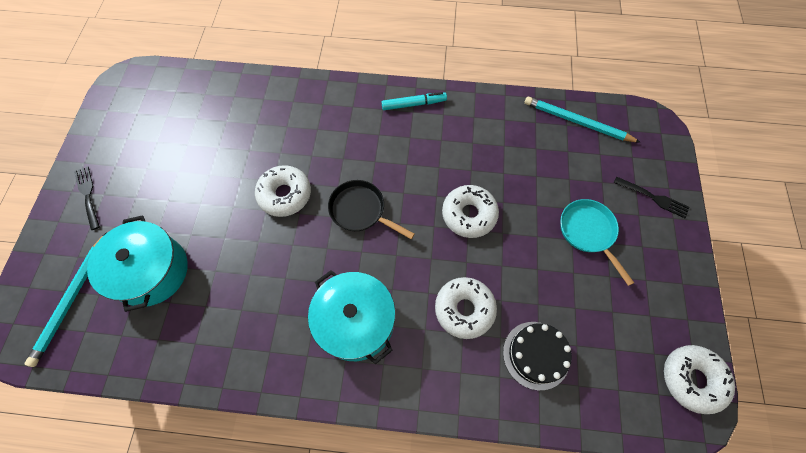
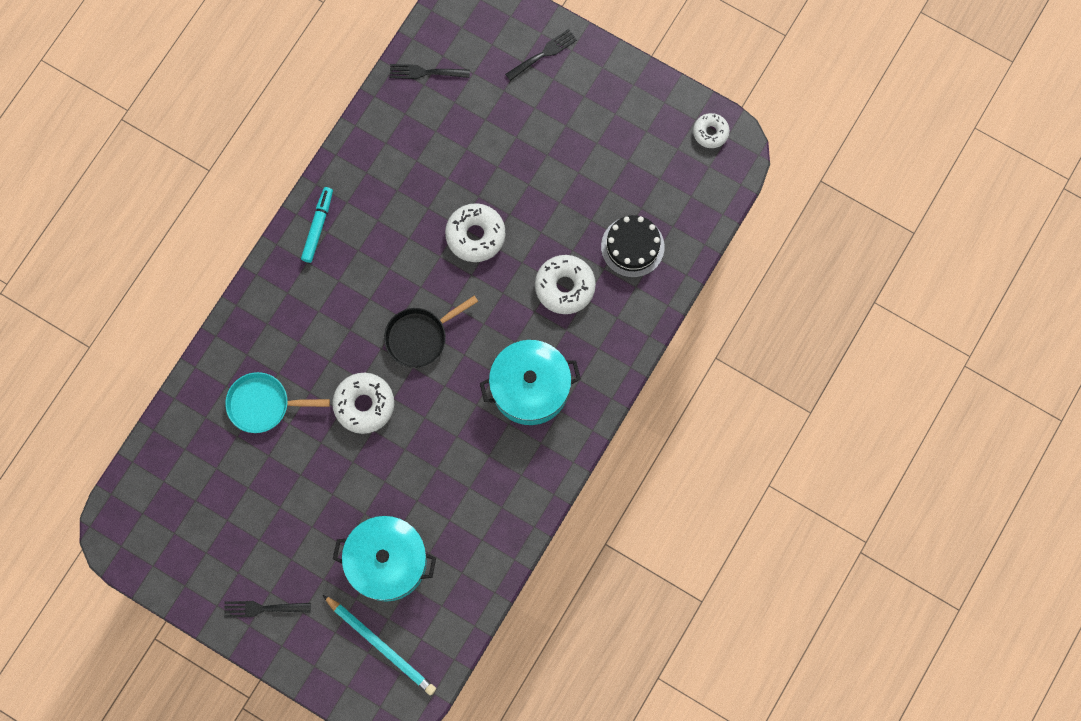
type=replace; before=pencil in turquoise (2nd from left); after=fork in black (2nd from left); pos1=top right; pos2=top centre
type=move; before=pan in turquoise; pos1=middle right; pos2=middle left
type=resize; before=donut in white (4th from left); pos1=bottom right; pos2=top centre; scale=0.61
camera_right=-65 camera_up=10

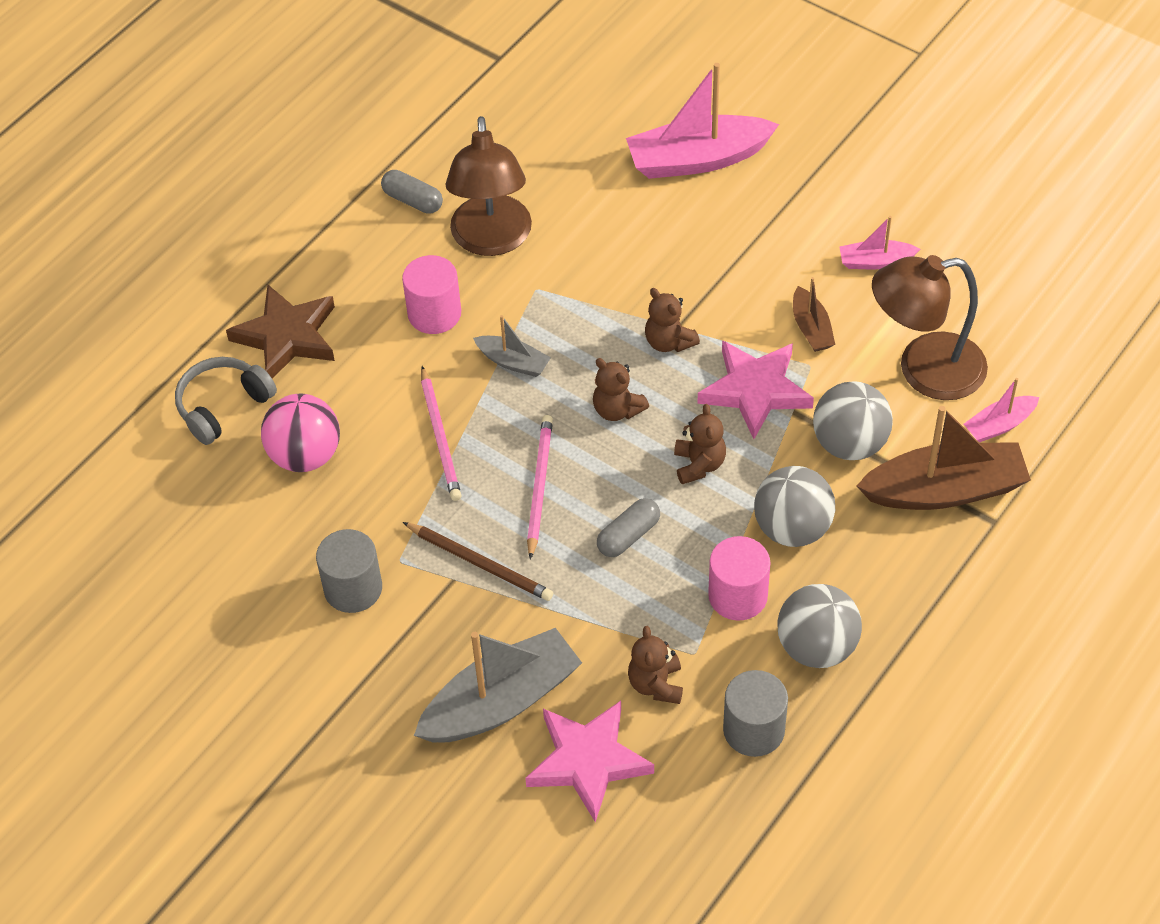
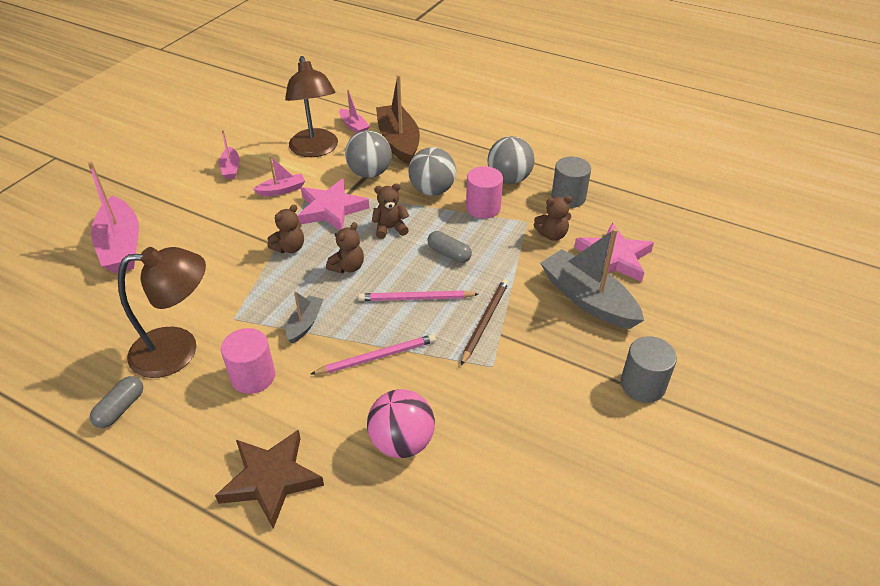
type=recolor; before=boat in brown (1st from left); after=boat in pink (3rd from left); pos1=middle right; pos2=top left
type=delete; before=headphones in grey; pos1=middle left
type=move; before=cylinder in grey (1st from left in the first image); after=cylinder in grey (2nd from left); pos1=middle left; pos2=middle right
camera_right=-100 camera_up=-10

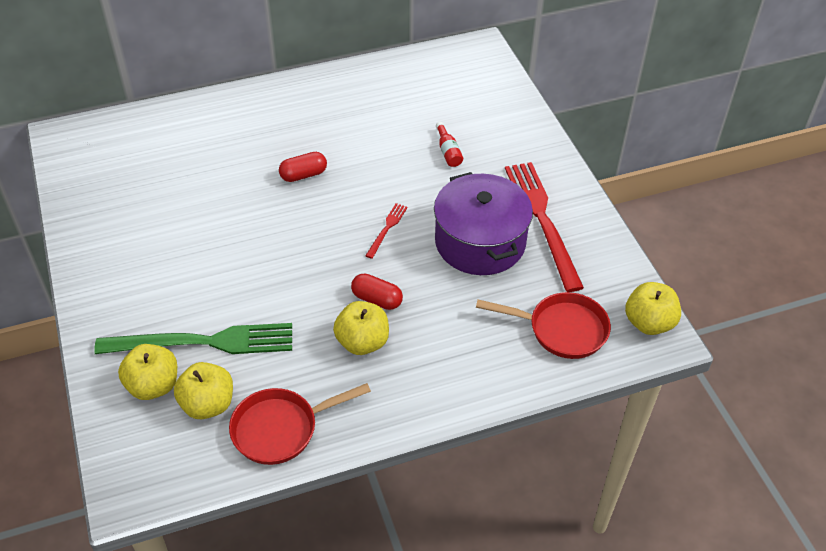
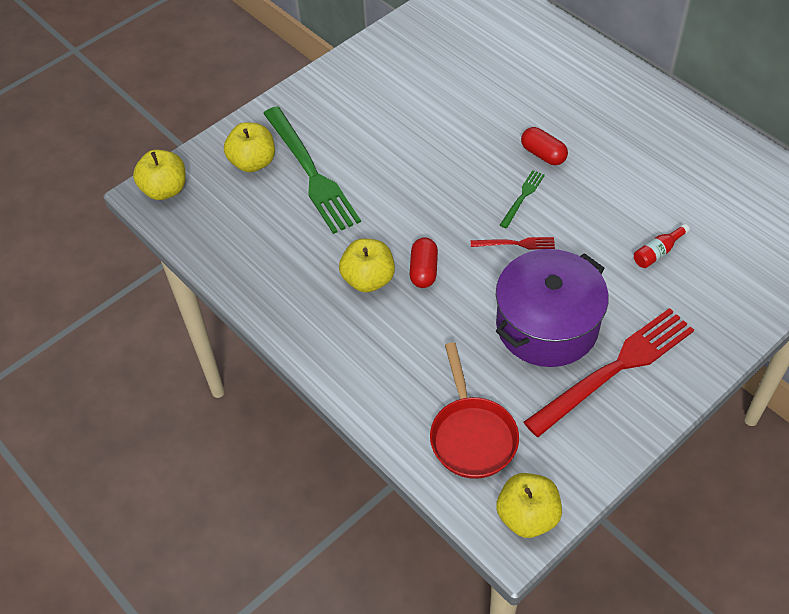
type=move; before=apple in yellow (2nd from left in the first image); after=apple in yellow (1st from left); pos1=bottom left; pos2=top left
type=delete; before=pan in red (1st from left); pos1=bottom centre
type=insert; after=fork in green (2nd from left); pos2=top centre
camera_right=70 camera_up=5

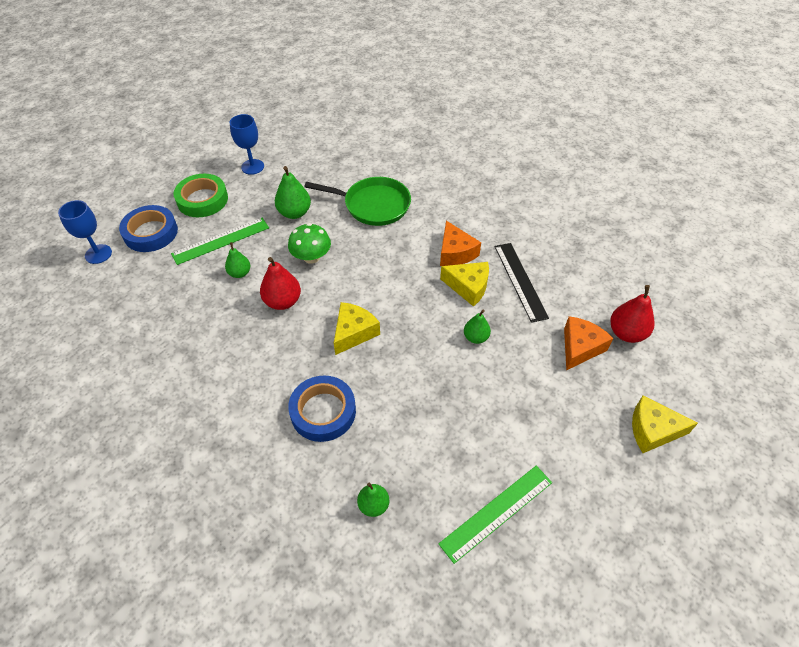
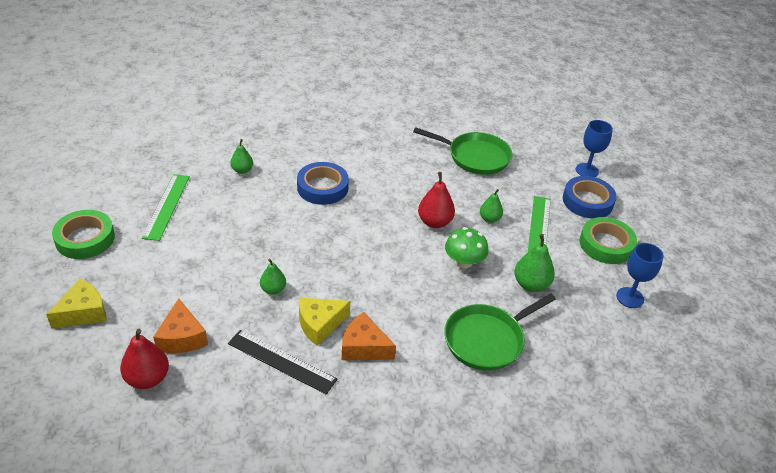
type=delete; before=cheese in yellow (1st from left); pos1=centre
type=insert; after=pan in green (1st from left); pos2=top centre
type=insert; after=tape in green (1st from left); pos2=middle left
camera_right=130 camera_up=-10

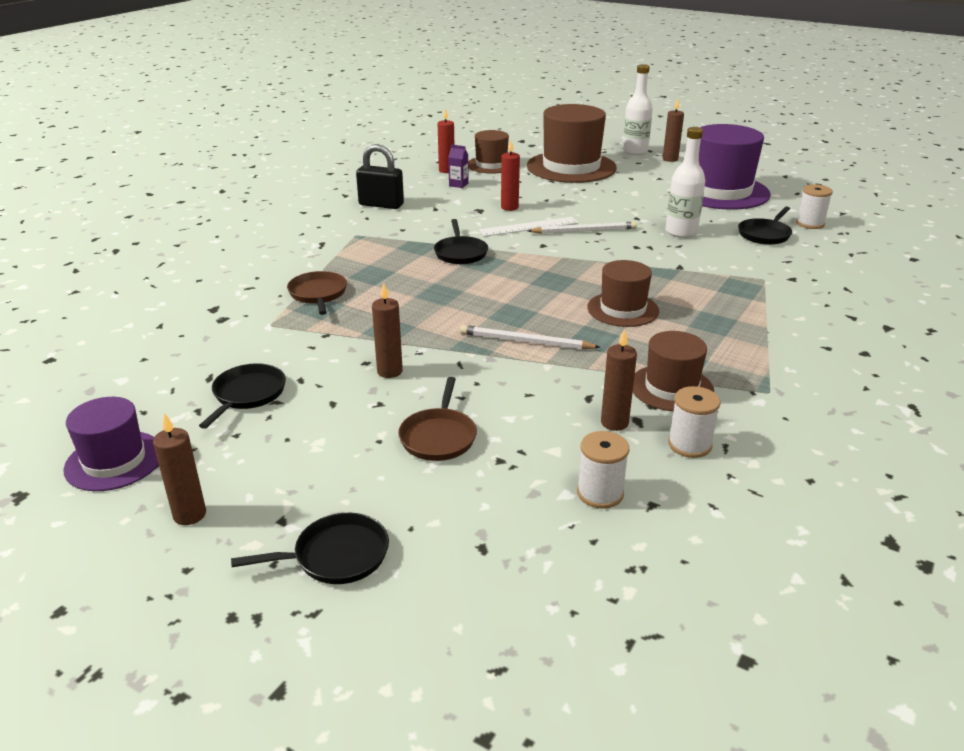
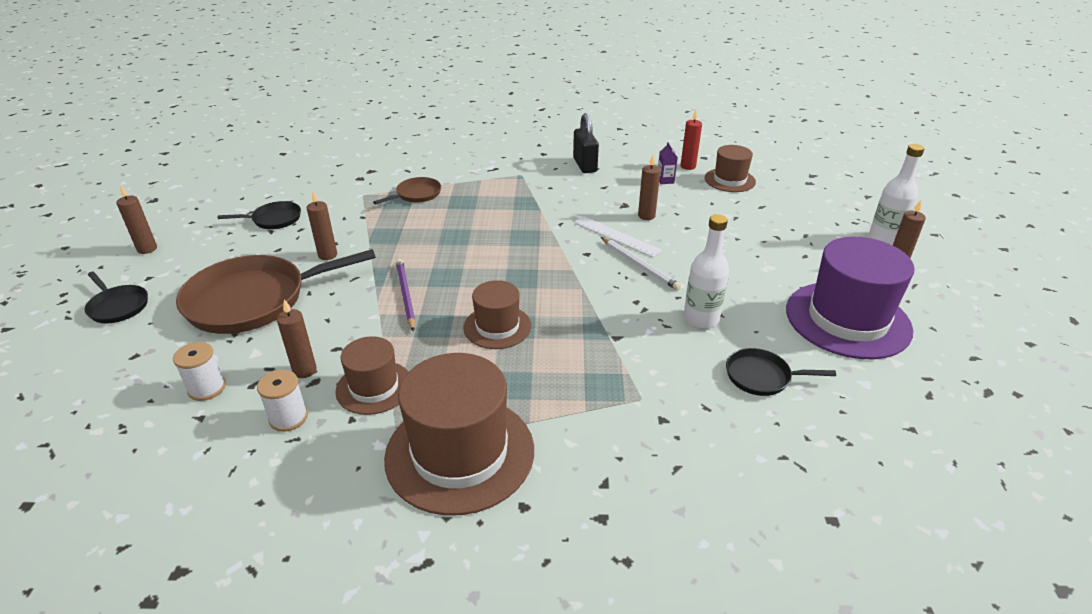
type=move; before=hat in brown (2nd from left); pos1=top centre; pos2=bottom centre
type=recolor; before=candle in red (2nd from left); after=candle in brown (4th from left); pos1=top centre; pos2=top centre
type=delete; before=spool in white (3rd from left); pos1=top right
type=delete; before=pan in black (3rd from left); pos1=top centre
type=recolor; before=pencil in white (1st from left); after=pencil in purple; pos1=centre; pos2=centre
type=resize; before=pan in brown (2nd from left in the first image); pos1=centre; pos2=middle left; scale=2.09
type=delete; before=hat in purple (1st from left); pos1=middle left
camera_right=60 camera_up=5

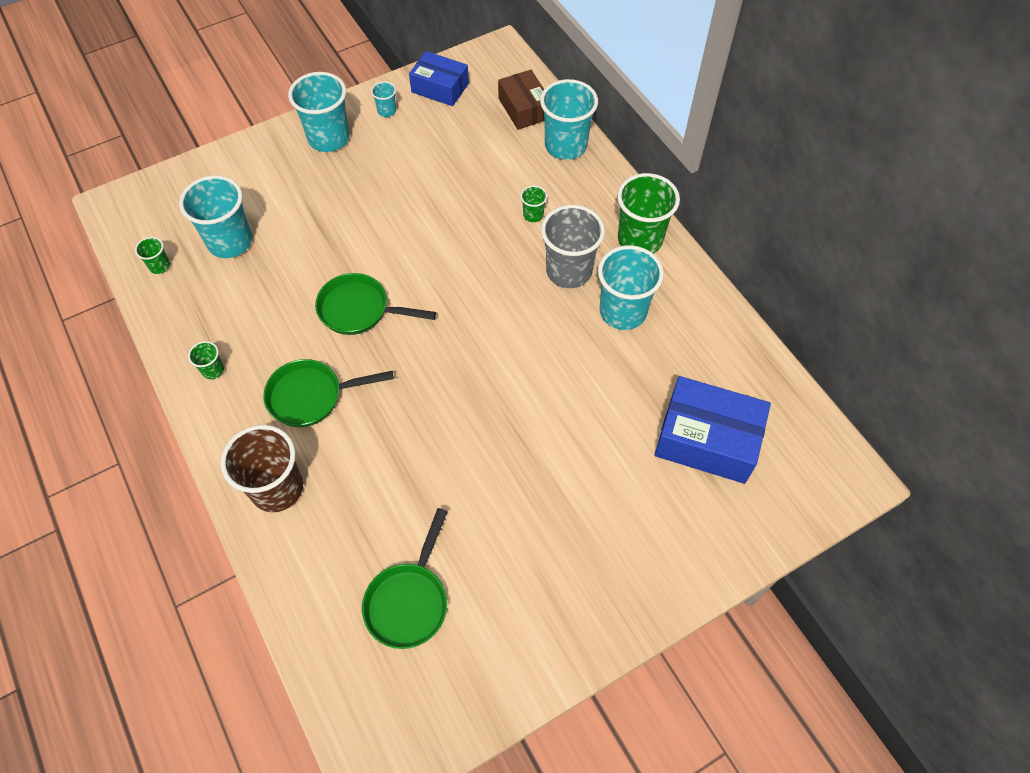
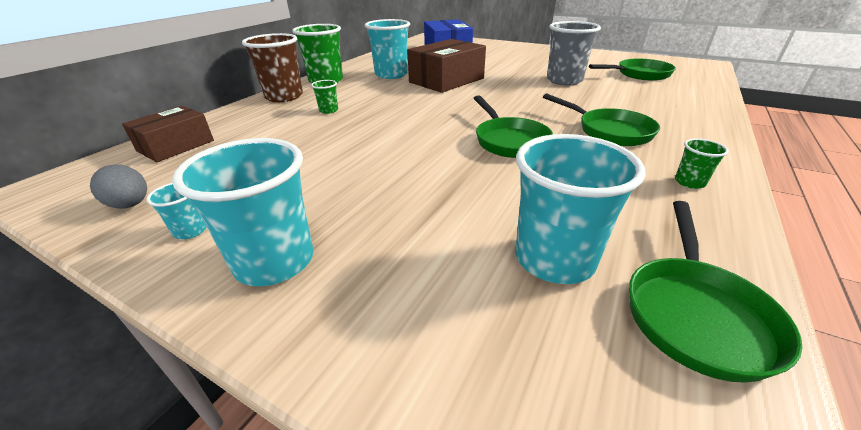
type=replace; before=box in blue (1st from left); after=egg in grey; pos1=top centre; pos2=middle left
type=delete; before=cup in turquoise (4th from left); pos1=top centre
type=move; before=cup in grey; pos1=top centre; pos2=top right
type=replace; before=cup in green (1st from left); after=pan in green (4th from left); pos1=top left; pos2=bottom right
type=move; before=cup in brown; pos1=middle left; pos2=top left
type=insert; after=box in brown (2nd from left); pos2=top centre
camera_right=-120 camera_up=-25

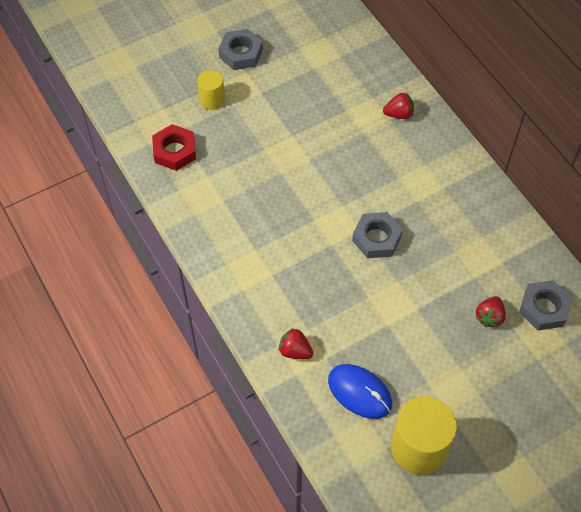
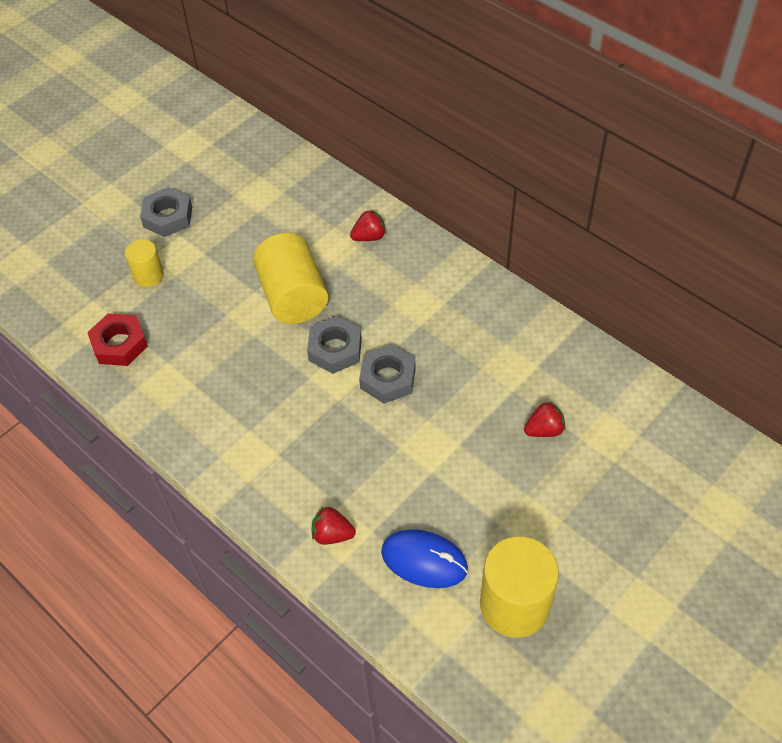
type=move; before=nut in grey (3rd from left in the first image); after=nut in grey (2nd from left); pos1=middle right; pos2=centre
type=rotate; before=strawberry in red (3rd from left); pos1=middle right; pos2=middle right; turn=-120
type=insert; after=cylinder in yellow (2nd from left); pos2=centre
camera_right=-15 camera_up=-5

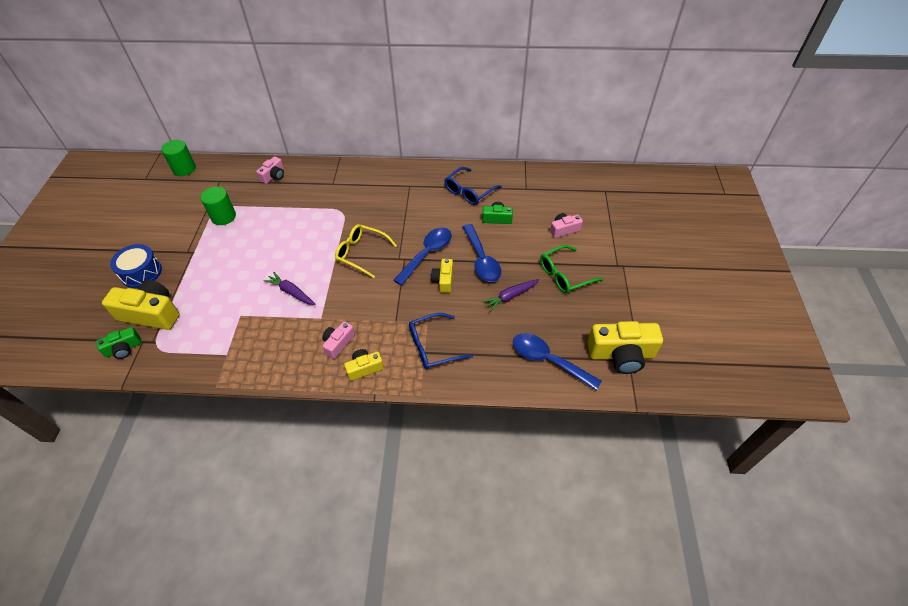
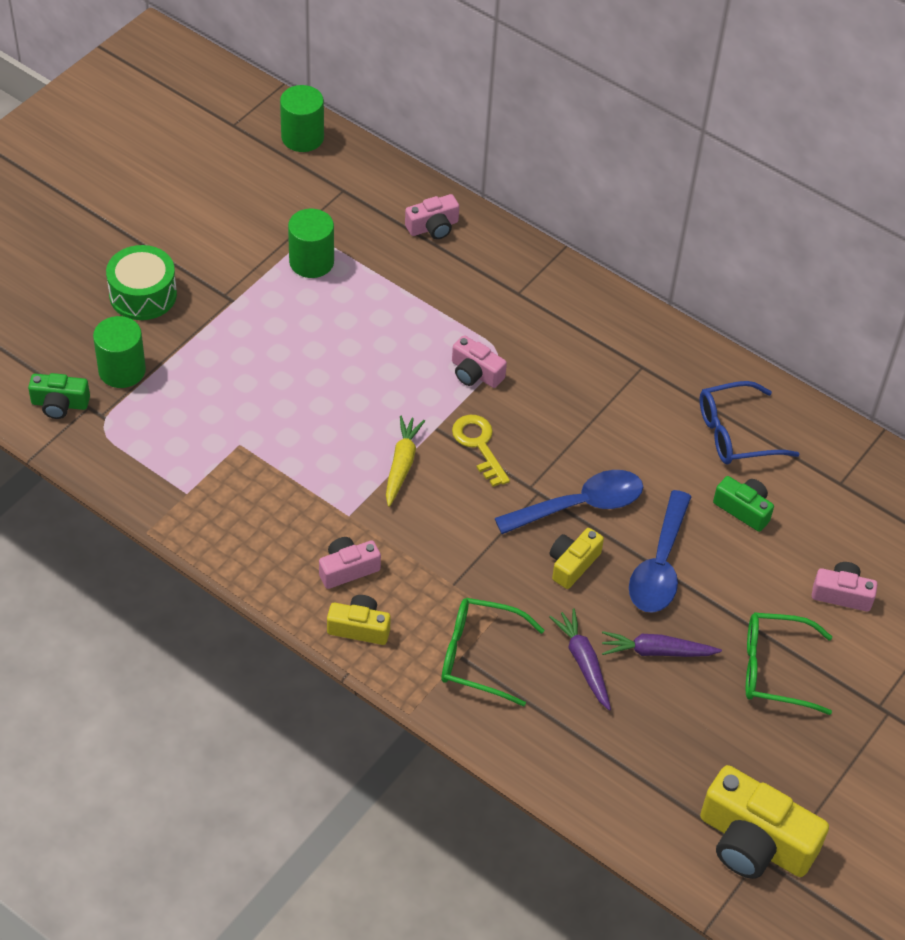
type=replace; before=glasses in yellow; after=key in yellow; pos1=centre; pos2=centre
type=recolor; before=drum in blue; after=drum in green; pos1=middle left; pos2=top left
type=move; before=carrot in purple (1st from left); pos1=middle left; pos2=bottom centre
type=replace; before=camera in yellow (1st from left); after=cylinder in green (1st from left); pos1=middle left; pos2=middle left
type=recolor; before=glasses in blue (1st from left); after=glasses in green (1st from left); pos1=centre; pos2=bottom centre
type=delete; before=spoon in blue (3rd from left); pos1=centre
type=insert; after=camera in pink (3rd from left); pos2=centre
type=insert; after=carrot in yellow; pos2=centre
camera_right=30 camera_up=0

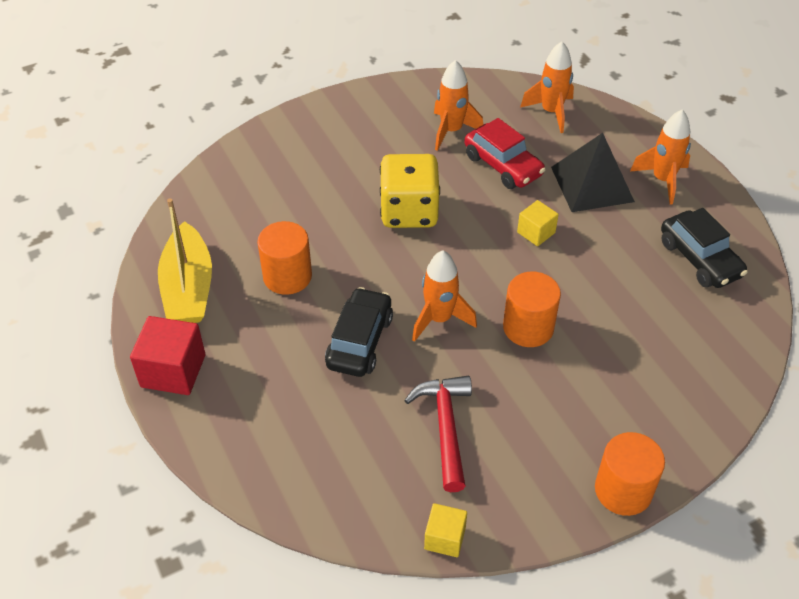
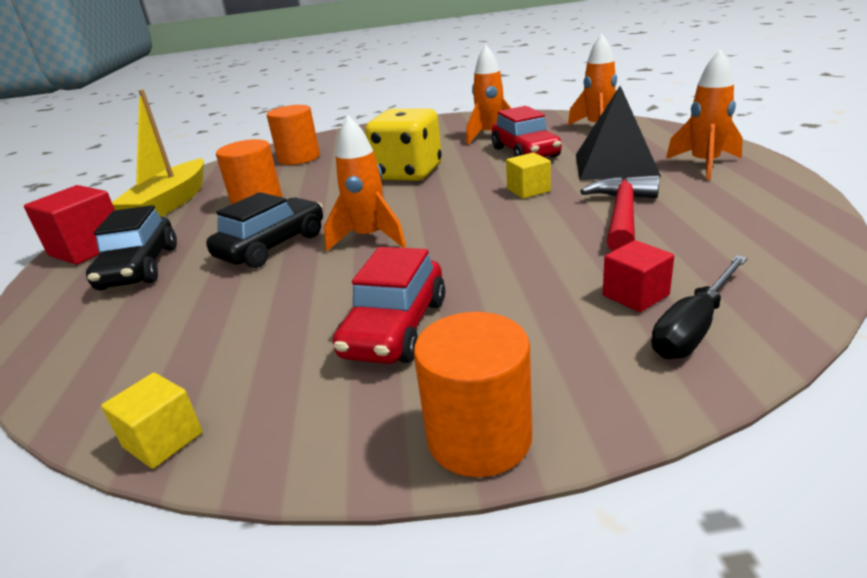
type=move; before=car in black (2nd from left in the first image); after=car in black (1st from left); pos1=middle right; pos2=middle left
type=move; before=cylinder in orange (2nd from left); pos1=centre; pos2=top centre
type=move; before=hammer in red; pos1=bottom centre; pos2=middle right
type=insert; after=cube in red (2nd from left); pos2=middle right
type=insert; after=car in red (1st from left); pos2=centre
type=insert; after=screwdriver in black; pos2=middle right
camera_right=25 camera_up=-20

